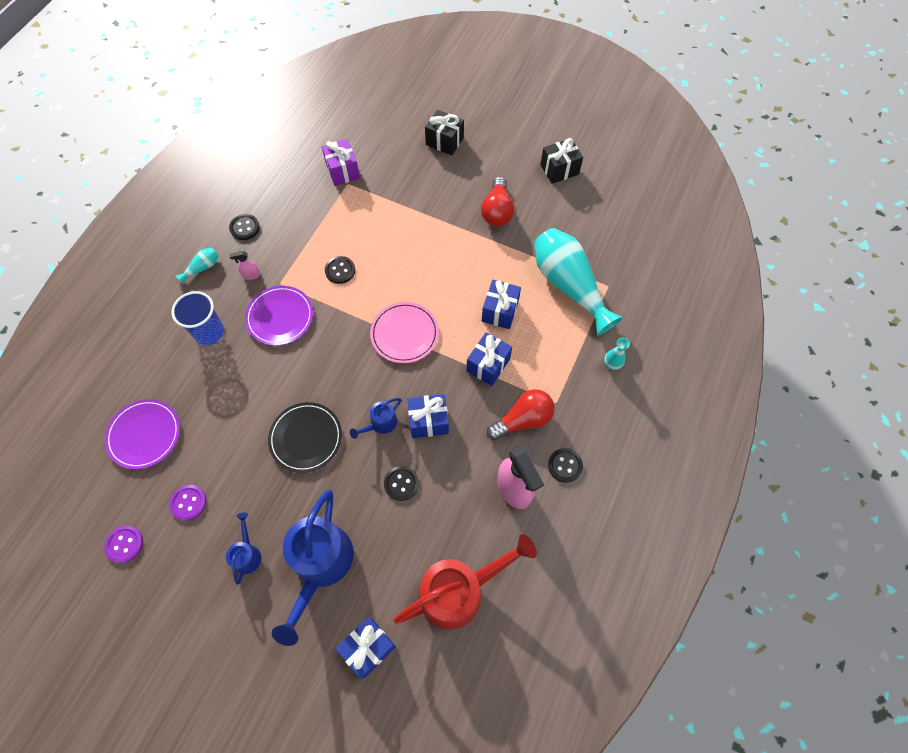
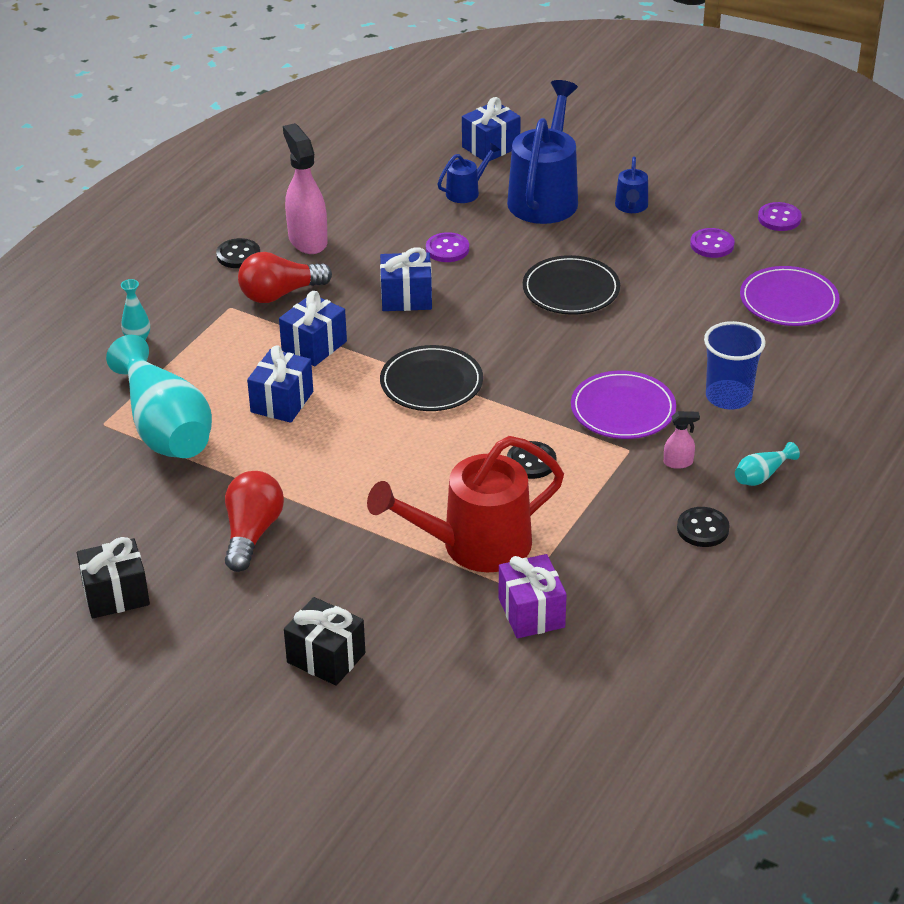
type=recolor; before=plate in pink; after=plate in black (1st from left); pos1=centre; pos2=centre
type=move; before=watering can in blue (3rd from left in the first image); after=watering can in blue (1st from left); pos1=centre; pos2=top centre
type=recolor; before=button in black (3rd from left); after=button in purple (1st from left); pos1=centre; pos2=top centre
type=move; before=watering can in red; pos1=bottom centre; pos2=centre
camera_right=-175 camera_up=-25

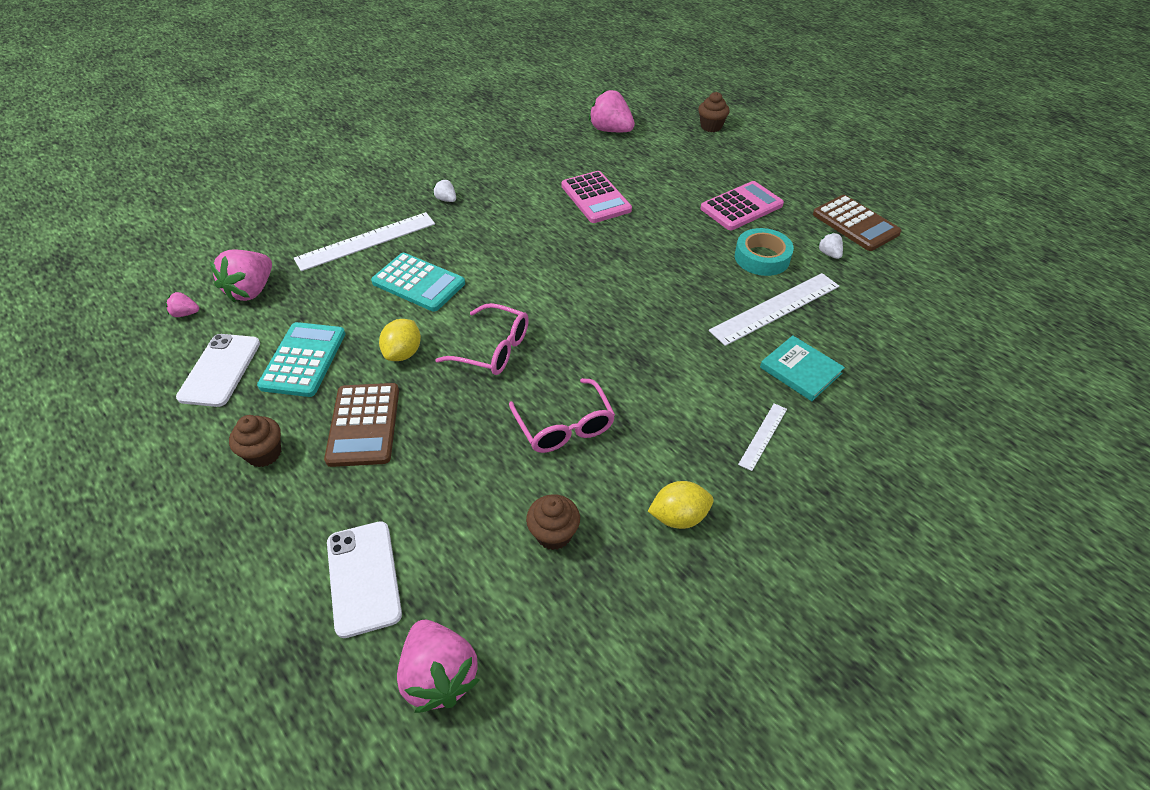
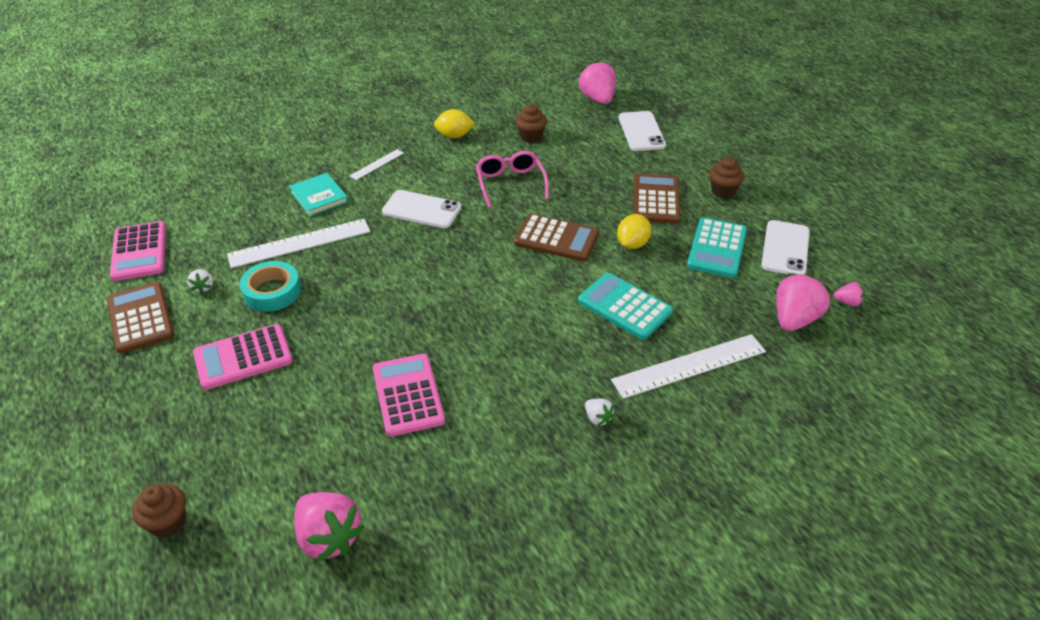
type=replace; before=glasses in pink (1st from left); after=calculator in brown (2nd from left); pos1=centre; pos2=centre
type=insert; after=phone in white (1st from left); pos2=centre
type=insert; after=calculator in pink (1st from left); pos2=middle left
camera_right=-170 camera_up=-5

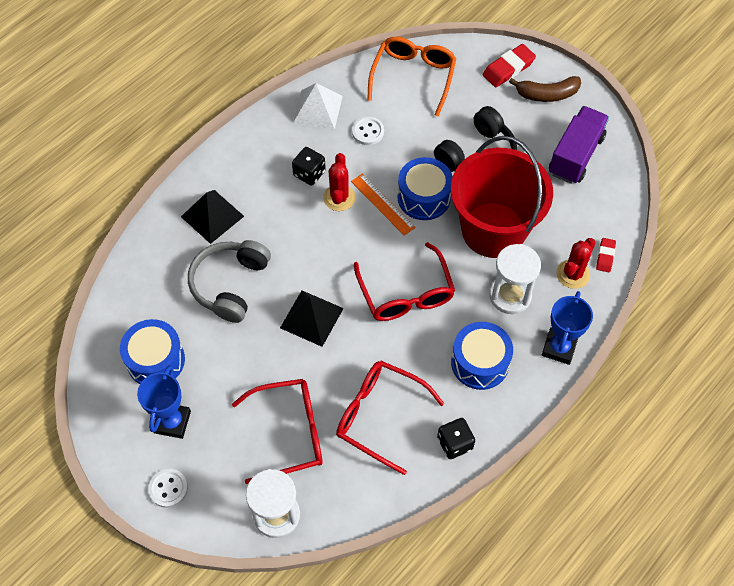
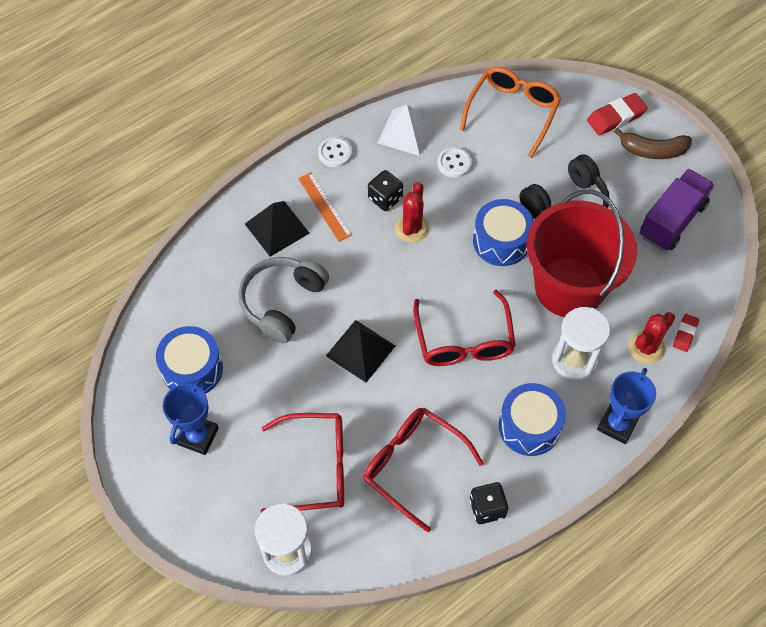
type=move; before=ruler in orange; pos1=centre; pos2=top centre
type=move; before=button in white (1st from left); pos1=bottom left; pos2=top centre
camera_right=10 camera_up=0

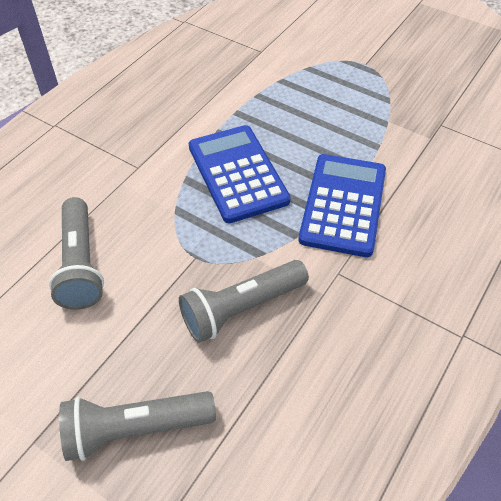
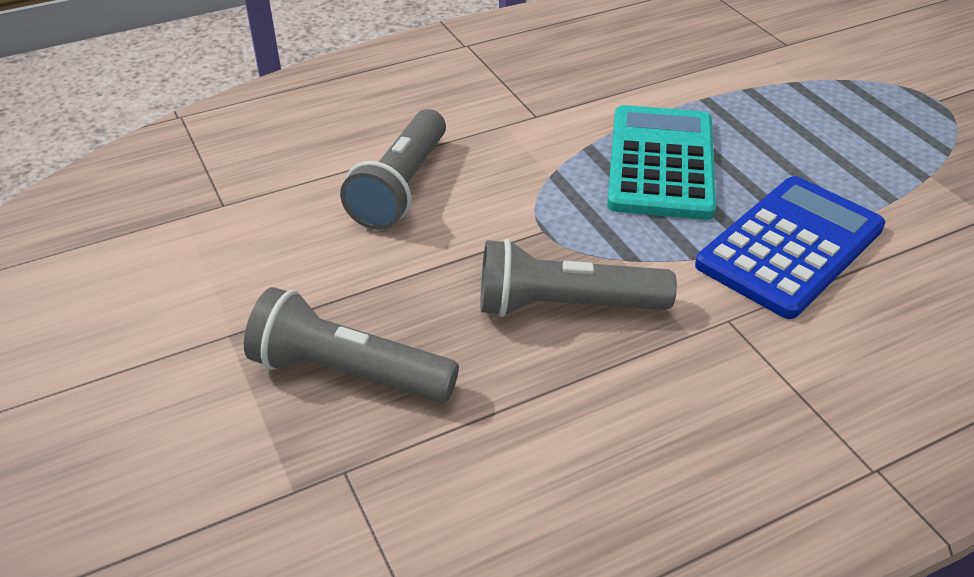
type=recolor; before=calculator in blue (1st from left); after=calculator in turquoise; pos1=centre; pos2=top right
camera_right=30 camera_up=-10

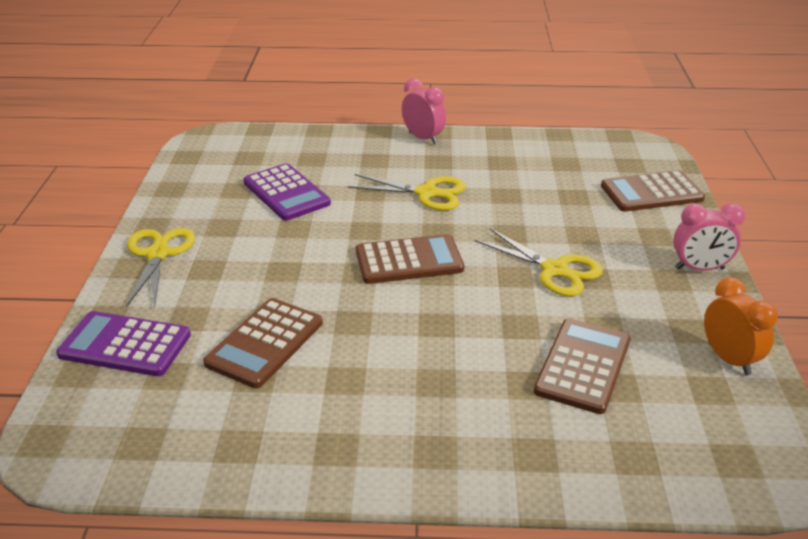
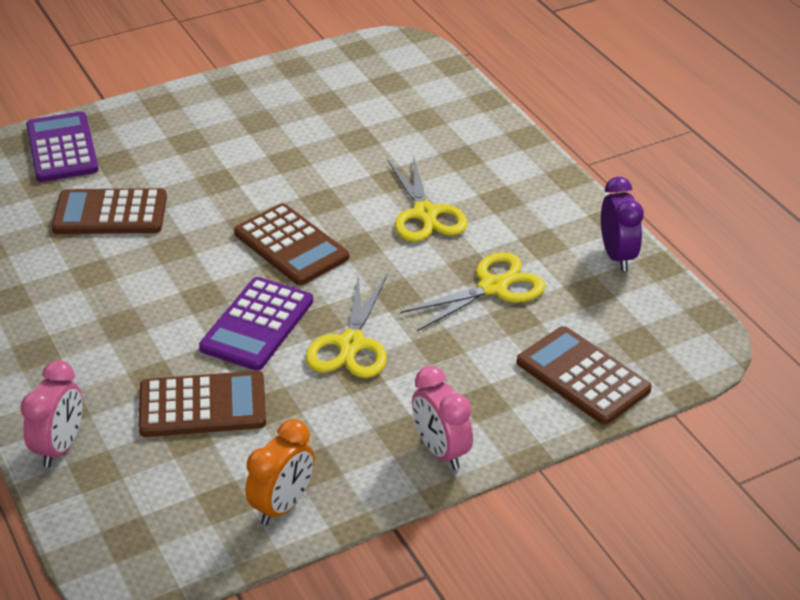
type=move; before=clock in pink (1st from left); pos1=top centre; pos2=bottom left
type=move; before=calculator in purple (2nd from left); pos1=centre; pos2=middle left
type=move; before=scissors in yellow (1st from left in the first image); after=scissors in yellow (3rd from left); pos1=middle left; pos2=centre
type=insert; after=clock in purple; pos2=middle right
camera_right=60 camera_up=5

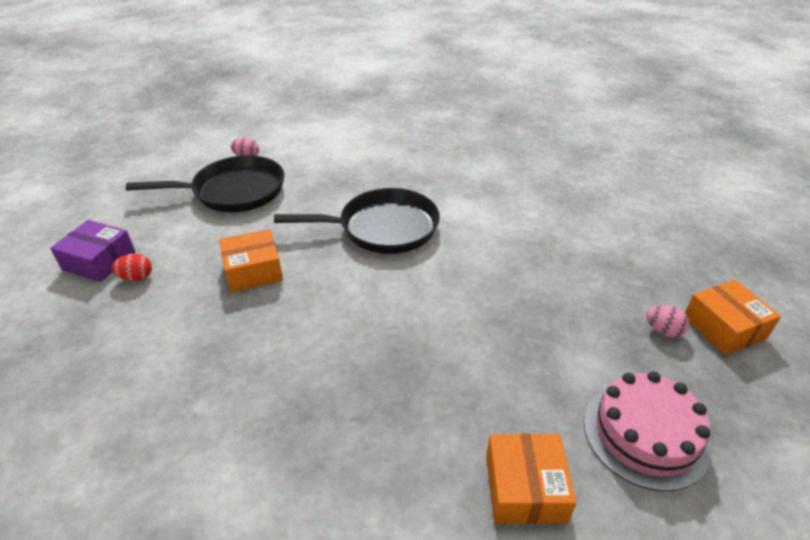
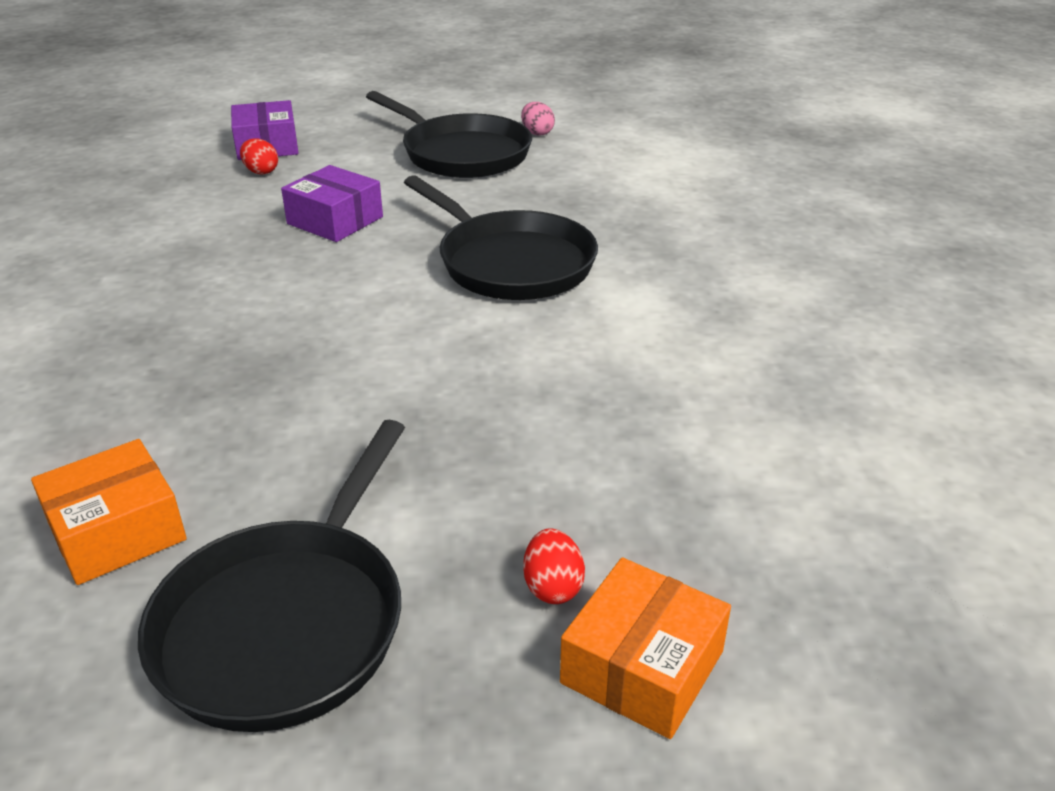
type=recolor; before=box in orange (1st from left); after=box in purple (2nd from left); pos1=middle left; pos2=top left
type=recolor; before=egg in pink (2nd from left); after=egg in red (2nd from left); pos1=middle right; pos2=bottom centre
type=replace; before=cake in pink; after=pan in black (1st from left); pos1=bottom right; pos2=bottom left
camera_right=55 camera_up=-5

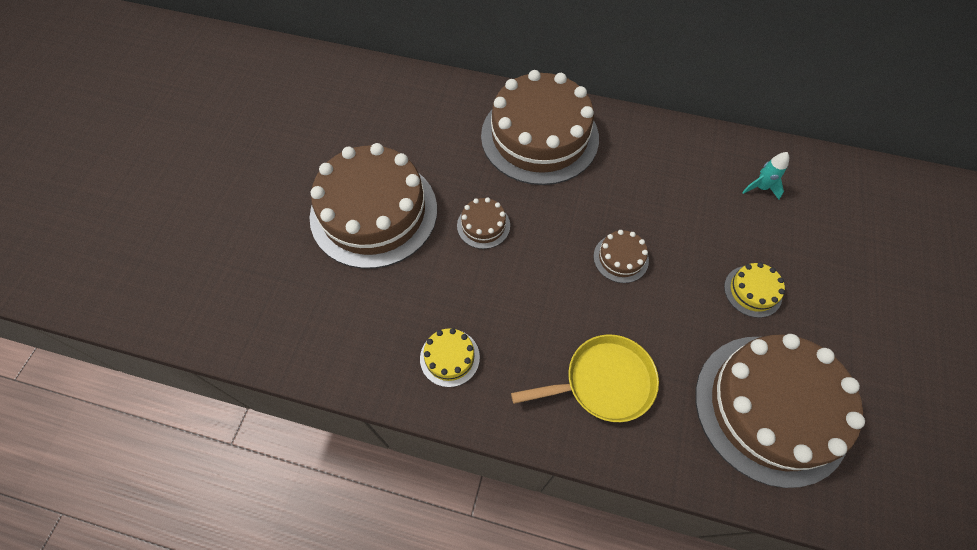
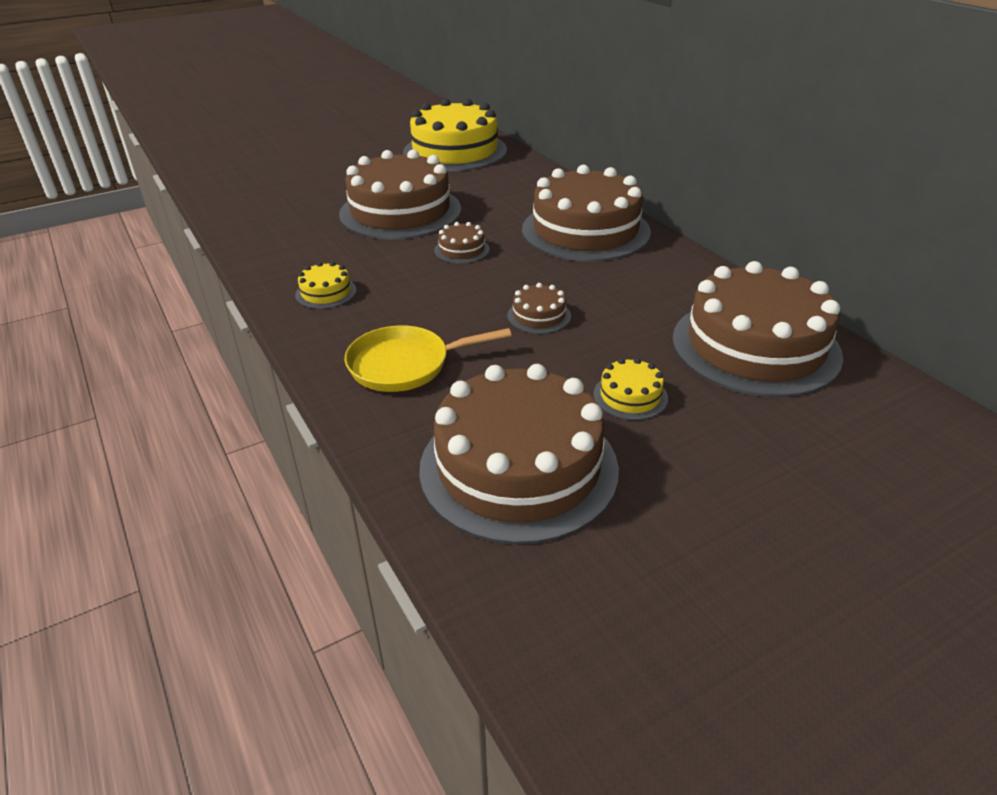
type=replace; before=rocket in turquoise; after=cake in brown (6th from left); pos1=top right; pos2=middle right
type=rotate; before=pan in yellow; pos1=bottom centre; pos2=centre; turn=135
type=insert; after=cake in yellow (2nd from left); pos2=top centre
camera_right=45 camera_up=-25

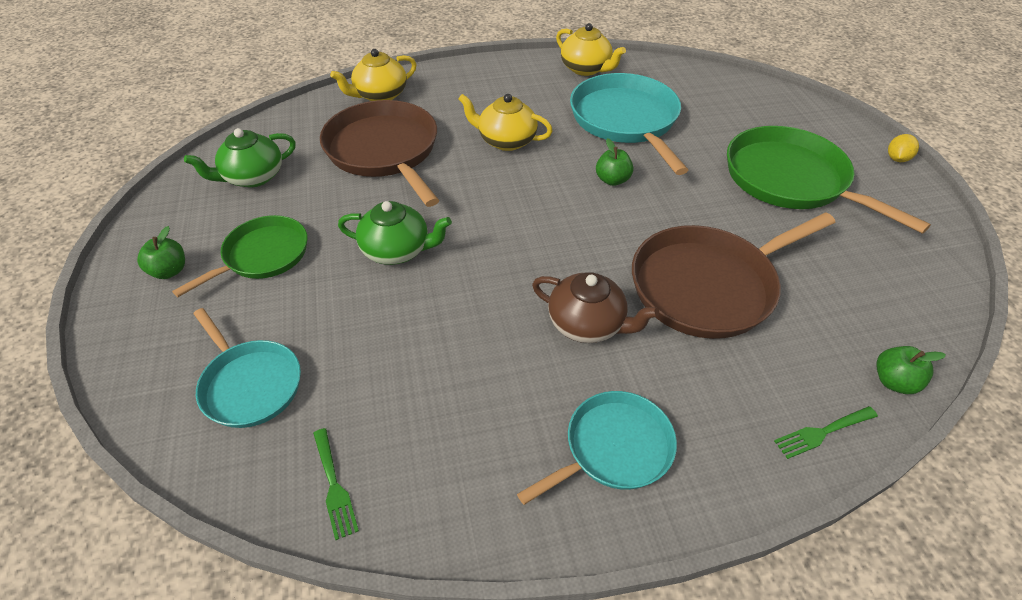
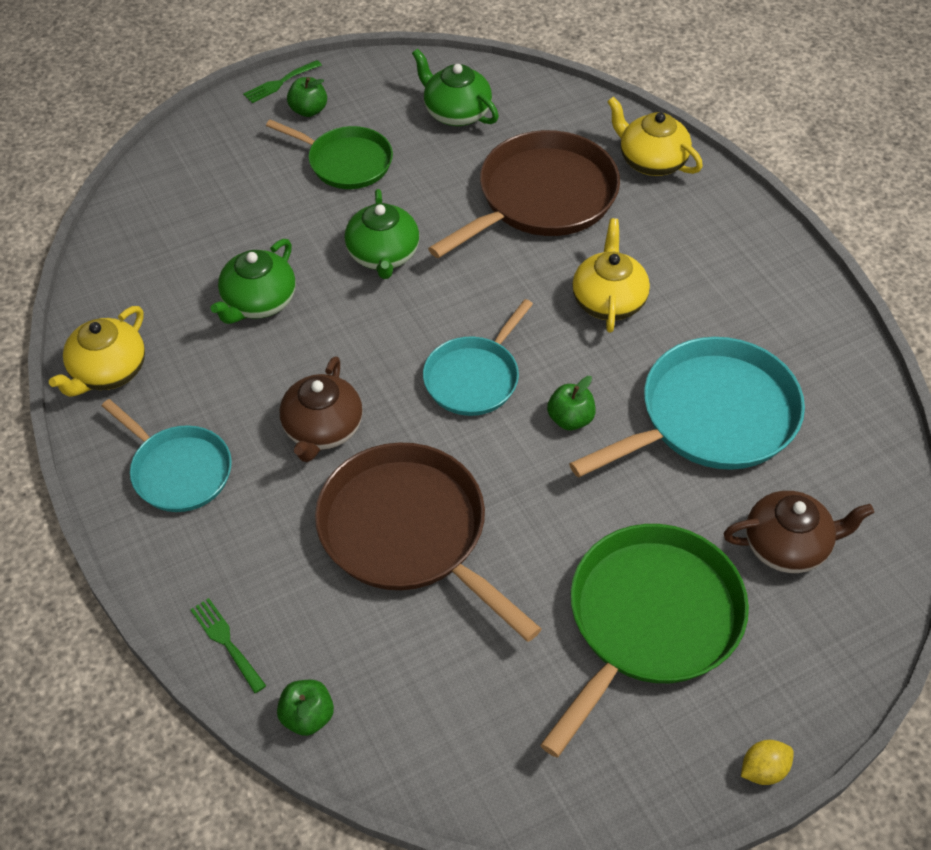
type=move; before=teapot in yellow (3rd from left in the first image); after=teapot in yellow (1st from left); pos1=top centre; pos2=middle left
type=rotate; before=lemon in yellow; pos1=top right; pos2=bottom right; turn=-45
type=move; before=pan in turquoise (1st from left in the first image); after=pan in turquoise (2nd from left); pos1=middle left; pos2=centre
type=move; before=fork in green (1st from left in the first image); after=fork in green (2nd from left); pos1=bottom left; pos2=top left
type=insert; after=teapot in green (1st from left); pos2=top left
type=insert; after=teapot in brown (2nd from left); pos2=middle right
camera_right=75 camera_up=5

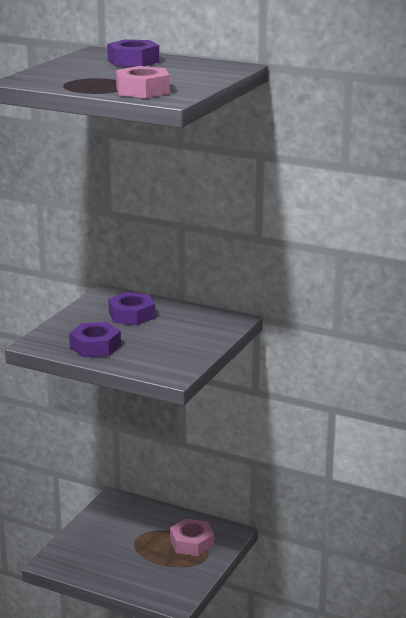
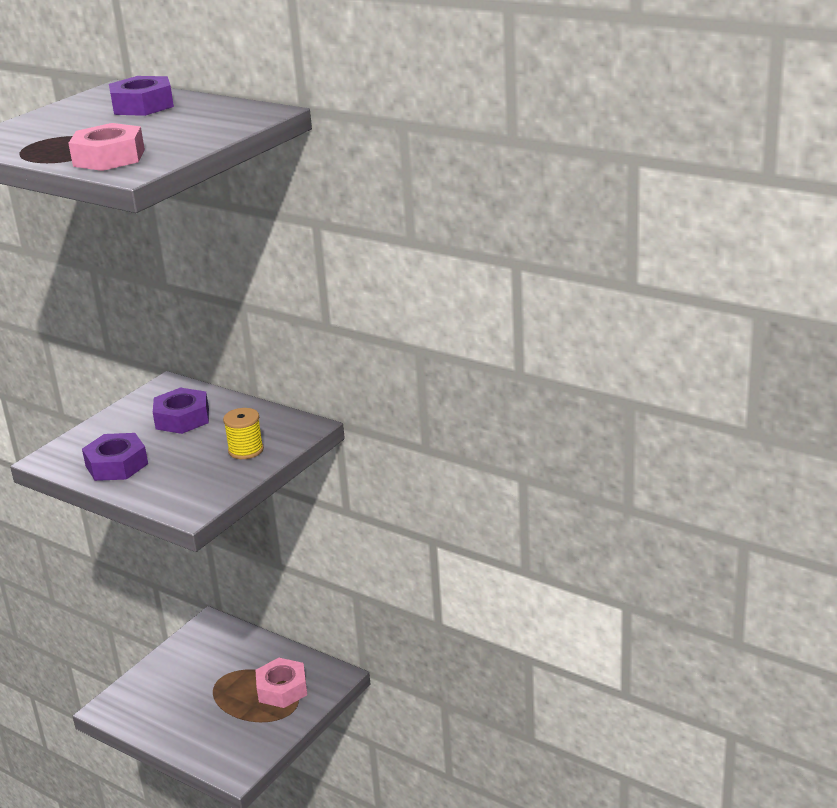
type=insert; after=spool in yellow; pos2=middle left
camera_right=10 camera_up=5

